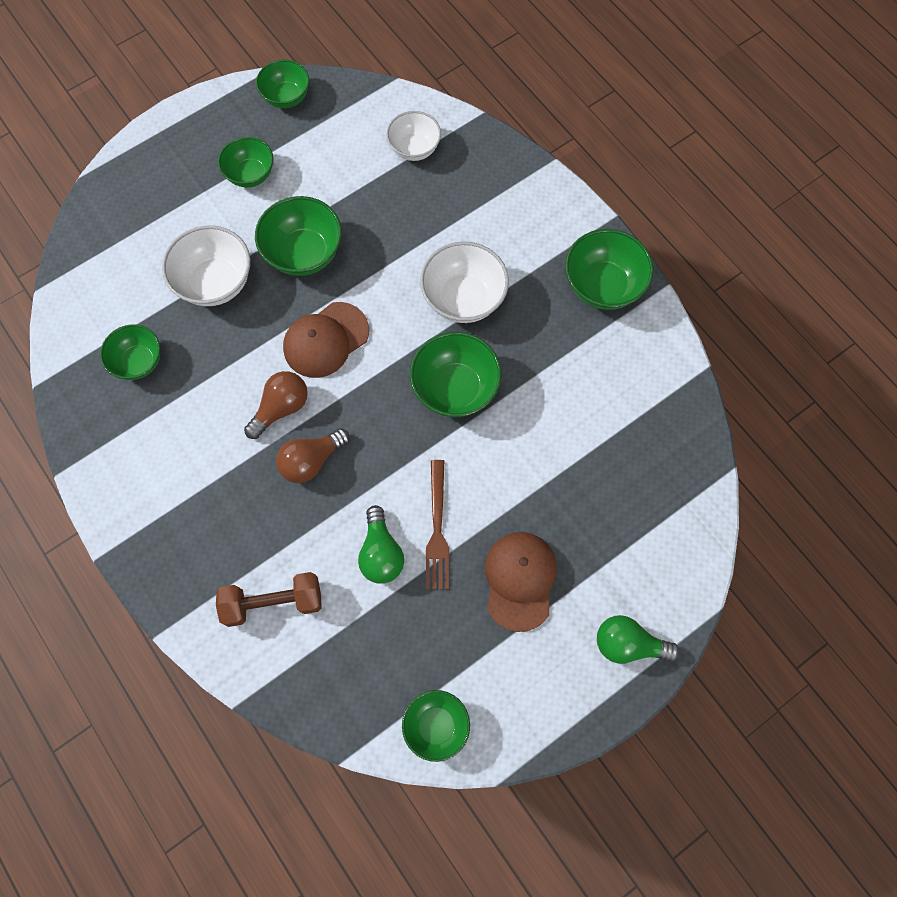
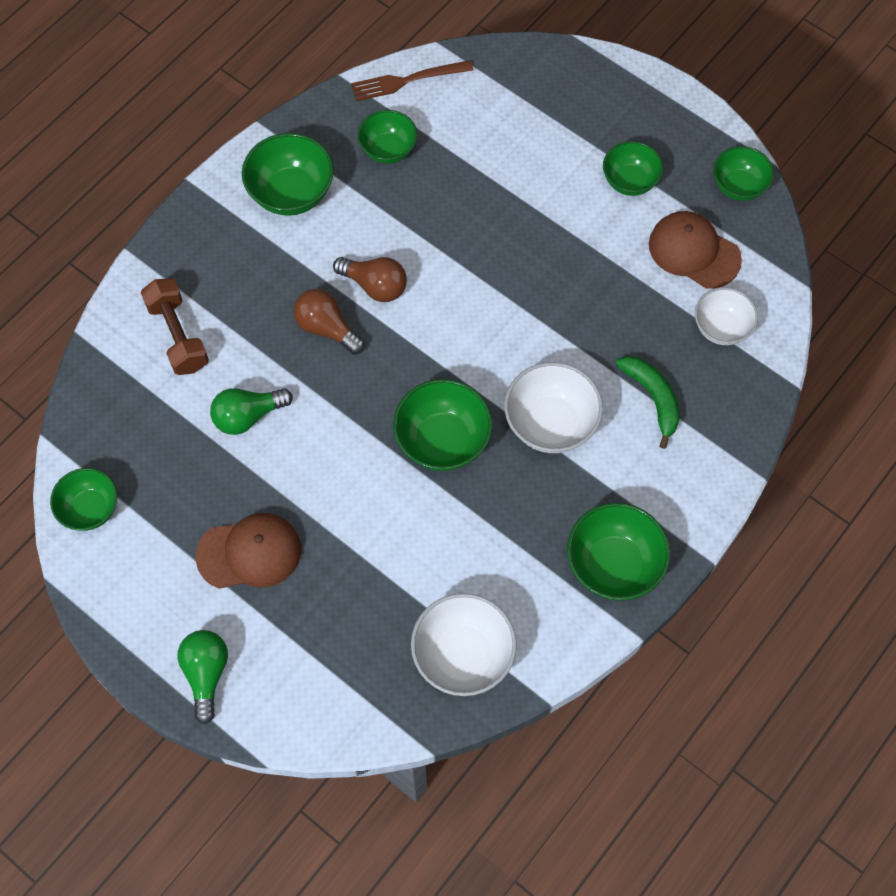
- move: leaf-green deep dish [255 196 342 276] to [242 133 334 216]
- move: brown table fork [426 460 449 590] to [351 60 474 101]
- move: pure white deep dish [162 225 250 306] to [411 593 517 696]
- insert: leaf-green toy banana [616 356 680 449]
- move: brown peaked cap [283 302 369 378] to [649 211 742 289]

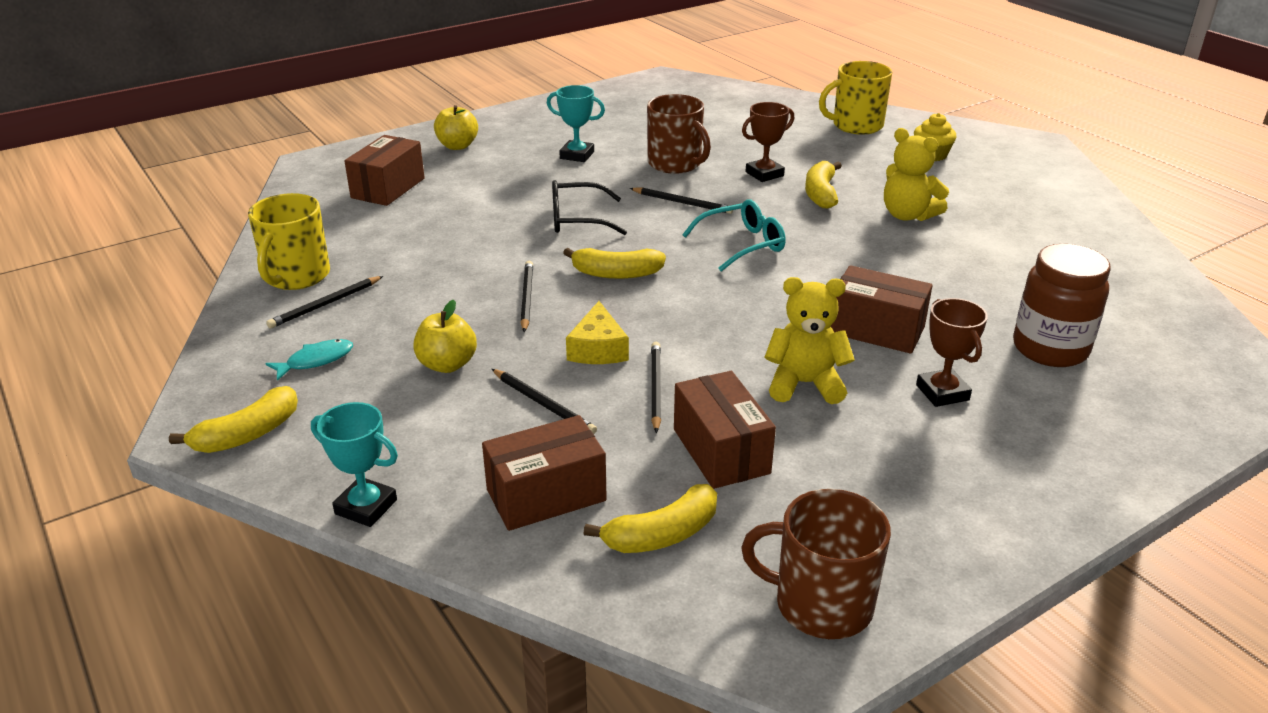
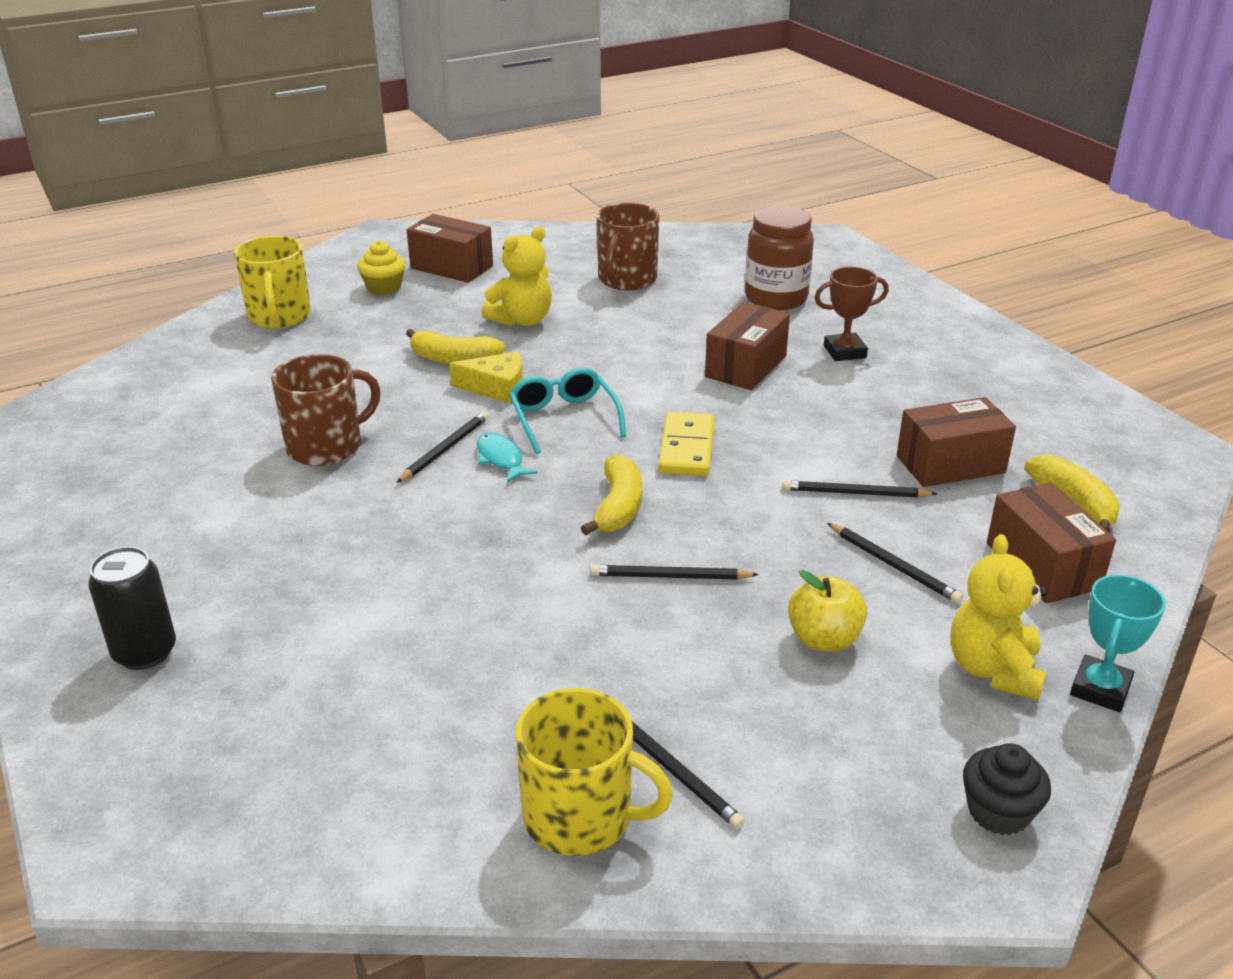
- replace: golden apple fruit [434 105 478 150] to ebony tin [88 547 176 670]
- move: brown package [344 135 425 206] to [407 214 493 283]
- move: golden cheese [566 301 629 364] to [449 351 523 404]
- move: teal toy fish [266 339 353 381] to [477 432 538 483]
- move: brown mug [741 489 891 639] to [597 203 659 290]
- insert: golden domino piece [658 412 715 476]
- rotate: ebony lead pencil [492 369 597 434] = [827 523 963 603] 90 degrees clockwise
- move: golden teddy [764 277 855 404] to [950 534 1048 700]
- replace: golden toy banana [169 386 298 453] to ebony cupcake [963 743 1051 835]
- delete: teal trophy [547 85 605 162]
- delete: ebony glasses [552 180 627 235]
- delete: brown trophy [742 102 794 182]

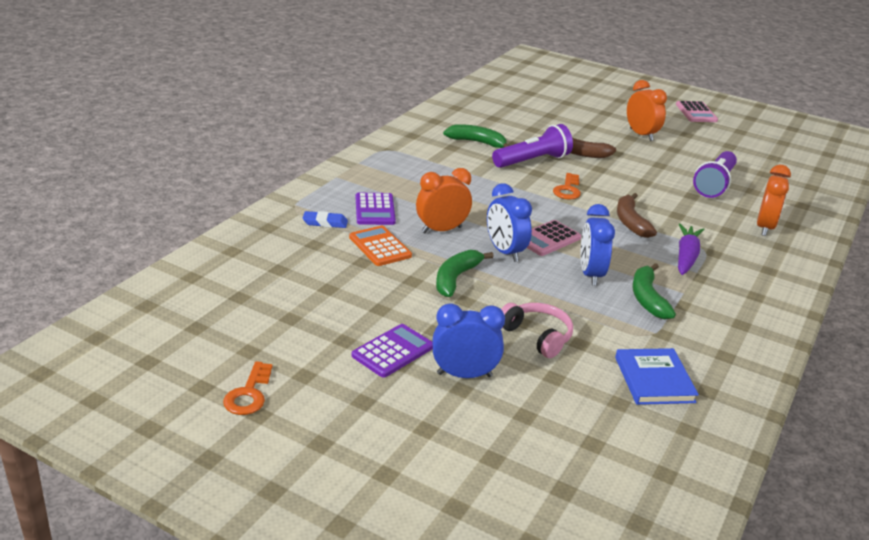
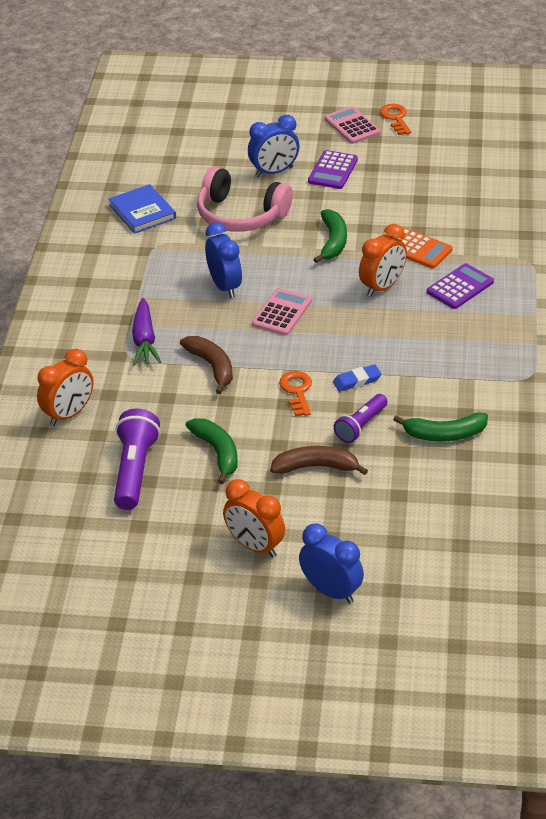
- rotate: orange alarm clock [757 165 791 236] = [37 349 94 426] 135 degrees counterclockwise
- move: leaf-green toy banana [632 263 676 319] to [186 418 238 484]
- resize: rosy headphones [501 303 573 358] = [197 166 293 232] x1.56
- move: cobalt alarm clock [487 183 532 262] to [299 524 364 603]
- move: rosy pocket calculator [676 101 718 122] to [325 106 380 144]
- move: cobalt eraser [303 211 348 228] to [333 364 381 392]
- resize: purple torch [492 124 573 168] = [334 394 388 443] x0.65
- rotate: purple pocket calculator [356 193 396 225] = [427 263 494 309] 75 degrees clockwise

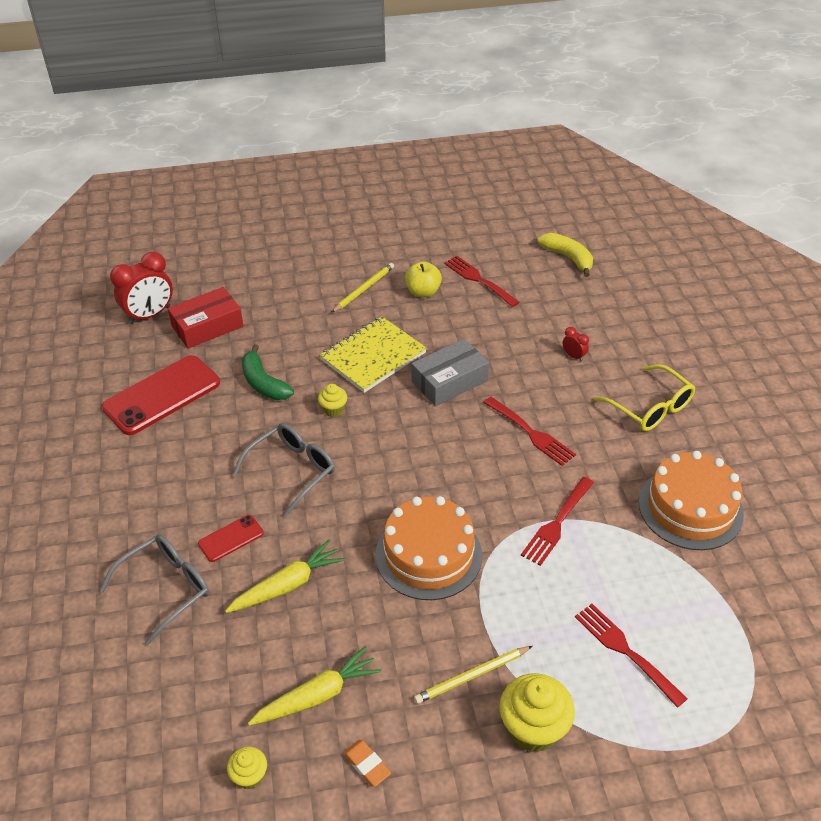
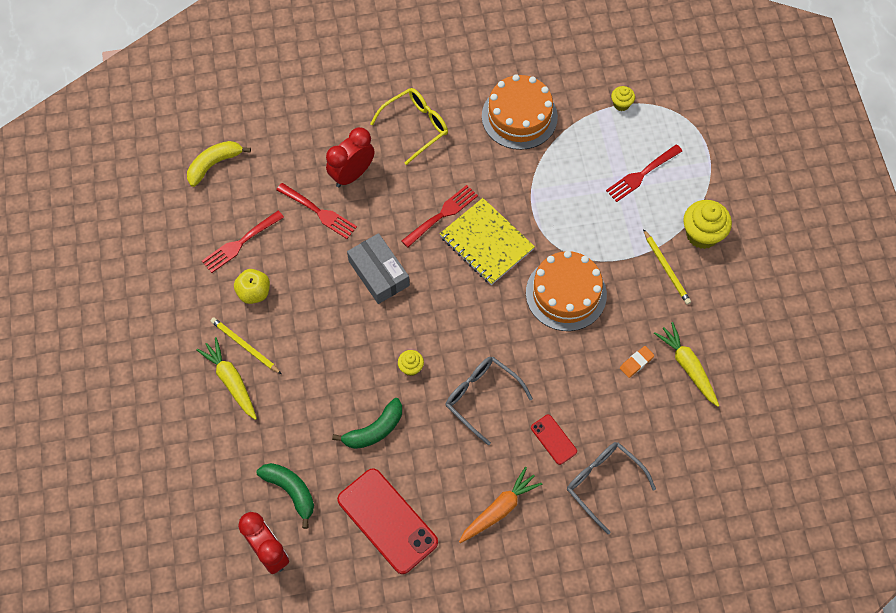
- move: golden carrot [225 540 345 613] to [196 337 257 420]
- replace: red package [168 287 243 349] to leaf-green toy banana [257 463 314 529]
- move: red table fork [521 477 594 566] to [276 183 357 239]
- resize: red alarm clock [563 327 589 362] = [326 127 375 187] x2.18
- move: golden notepad [319 316 427 393] to [440 198 535 285]
- insert: orange carrot [459 467 542 543]
- move: golden cupcake [227 747 267 789] to [611 86 635 111]
- move: orange eraser [343 740 391 787] to [620 346 654 378]

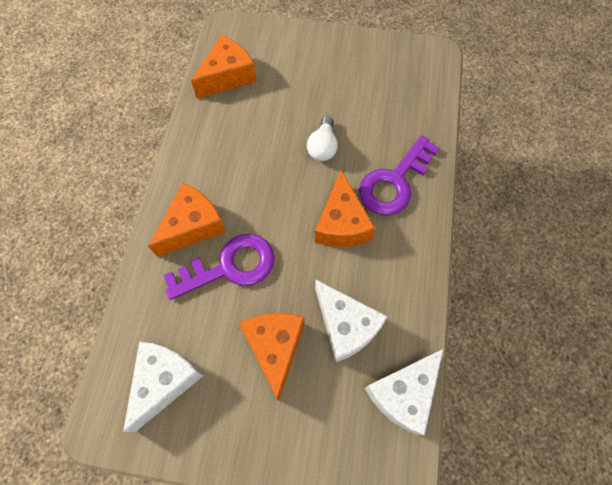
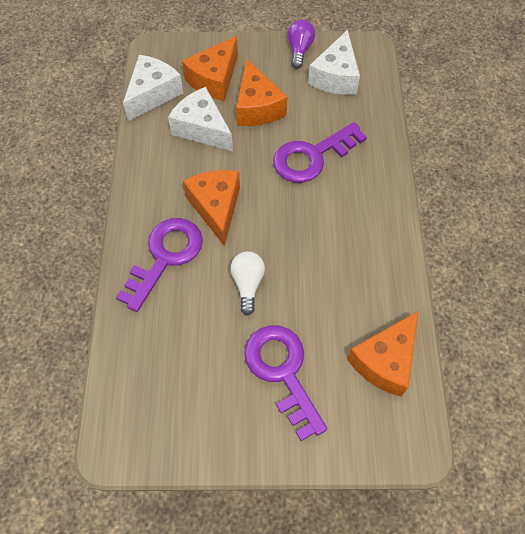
- move: orange cheese [148 183 226 257] to [182 36 238 101]
- insert: purple key [244 326 327 441]
- insert: purple bulb [288 19 315 69]

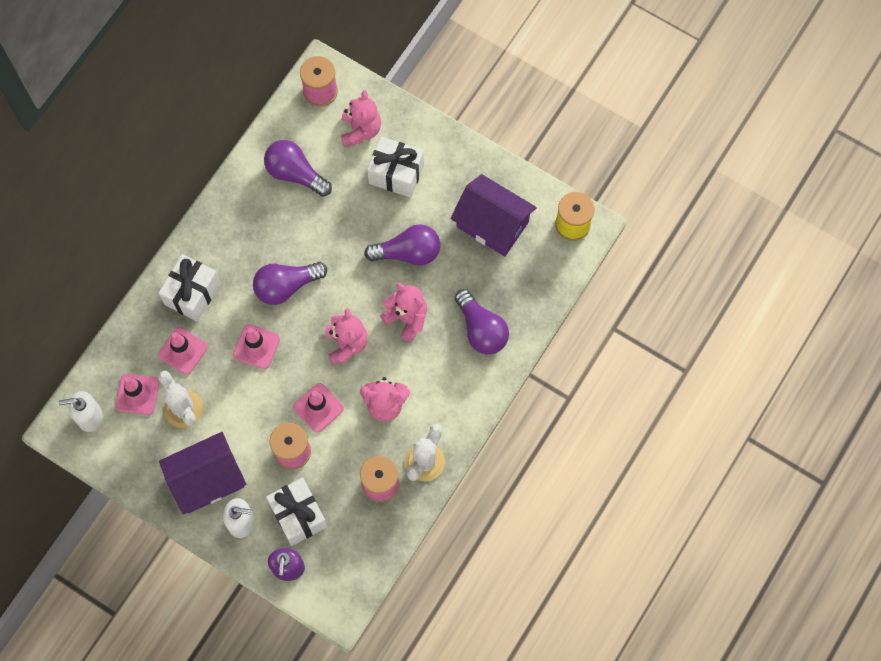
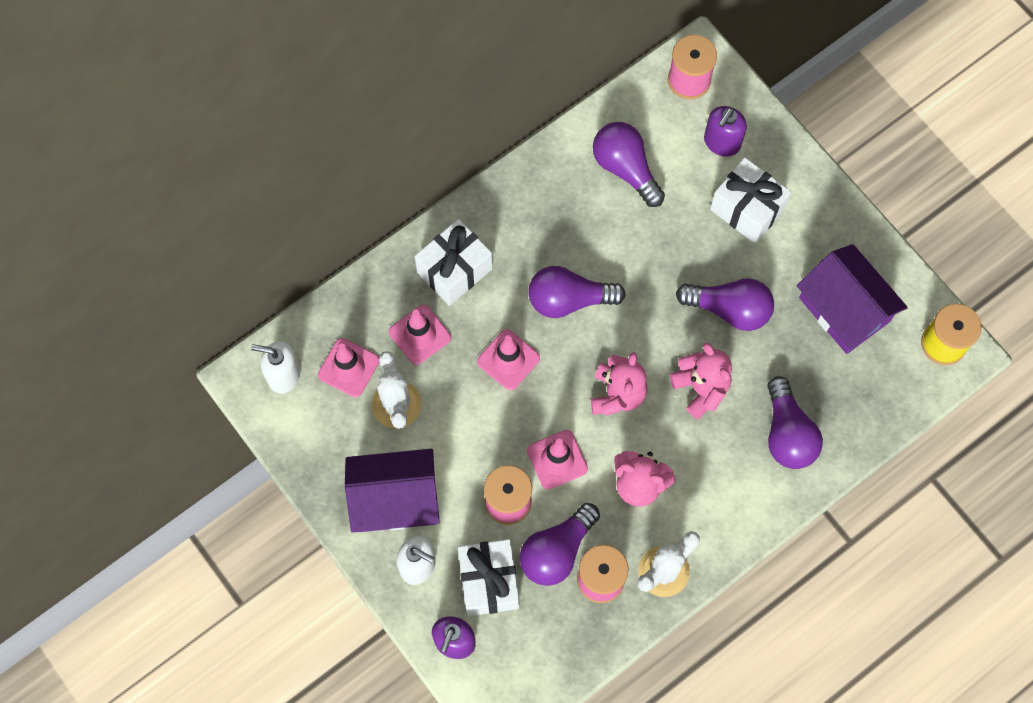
- insert: purple bulb [520 503 600 586]
- replace: rosy teddy [341 90 381 147] to purple soap pump [704 106 747 157]

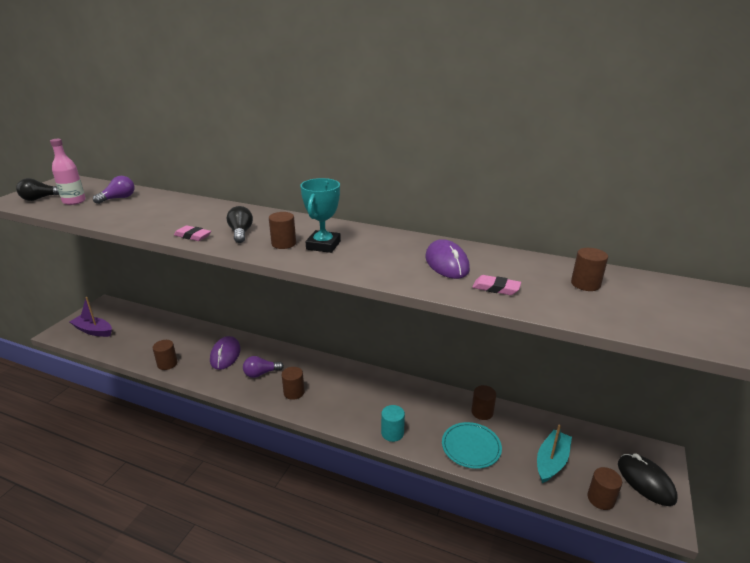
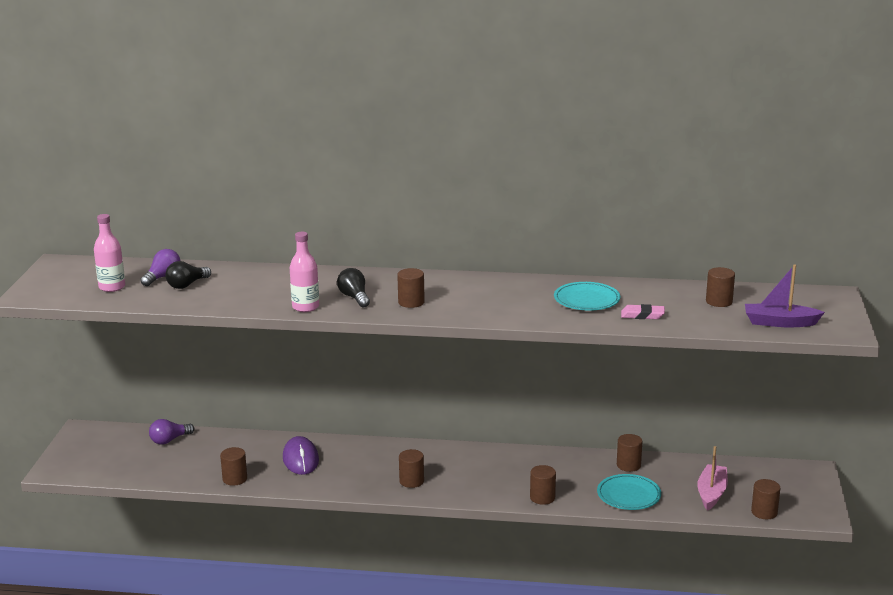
- move: purple bulb [243 356 284 378] to [149 419 195 445]
- move: ebony bulb [16 178 59 201] to [165 261 211 289]
- replace: rosy eraser [174 225 211 241] to rosy drink bottle [290 232 319 312]
- recolor: teal cylinder shape [381 405 405 442] to brown cylinder shape [530 465 556 505]
- replace: purple PC mouse [425 239 470 279] to teal plate [554 282 621 311]
- recolor: teal sailboat [537 425 572 483] to rosy sailboat [697 446 728 511]
- move: purple sailboat [70 297 112 337] to [745 264 825 327]
- delete: teal trophy [300 178 341 253]
- delete: ebony PC mouse [618 454 678 506]

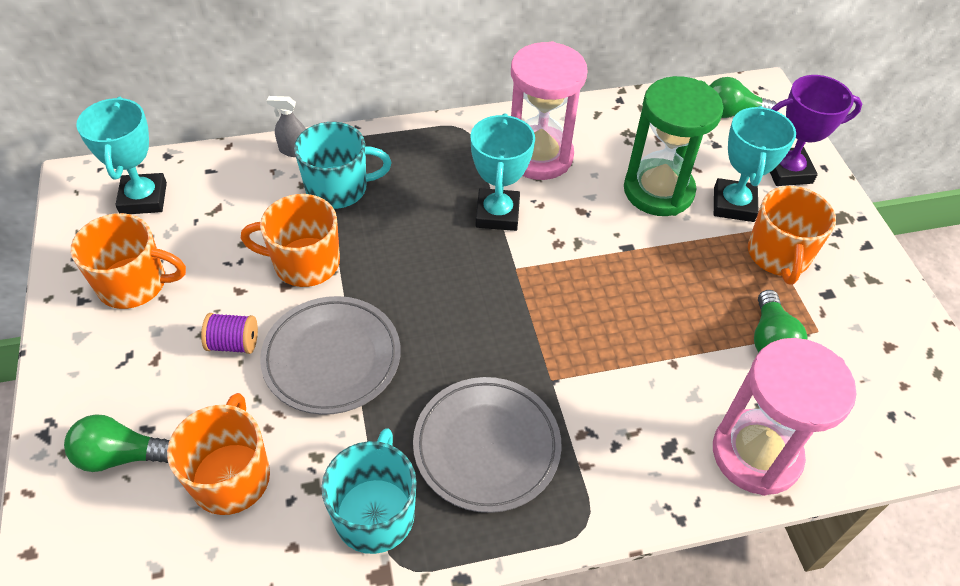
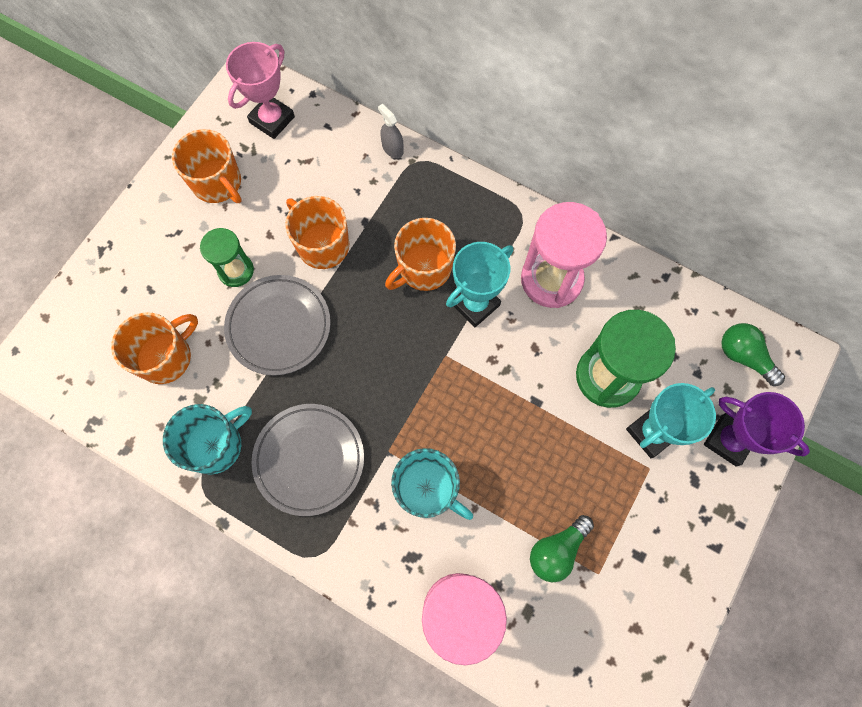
- replace: purple bobbin [201 313 258 354] to leaf-green sand timer [200 228 254 287]
- recolor: teal trophy [76 97 167 214] to rosy trophy [226 42 295 139]
- move: orange mug [748 186 836 285] to [385 218 456 291]
- move: teal mug [294 122 391 209] to [391 448 473 520]
- delete: leaf-green bulb [64 414 169 472]

